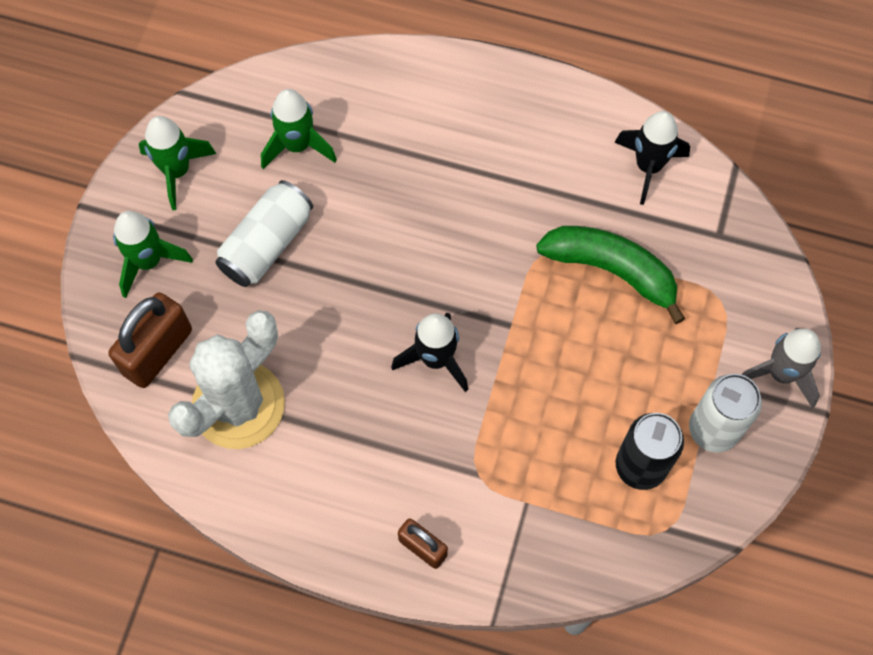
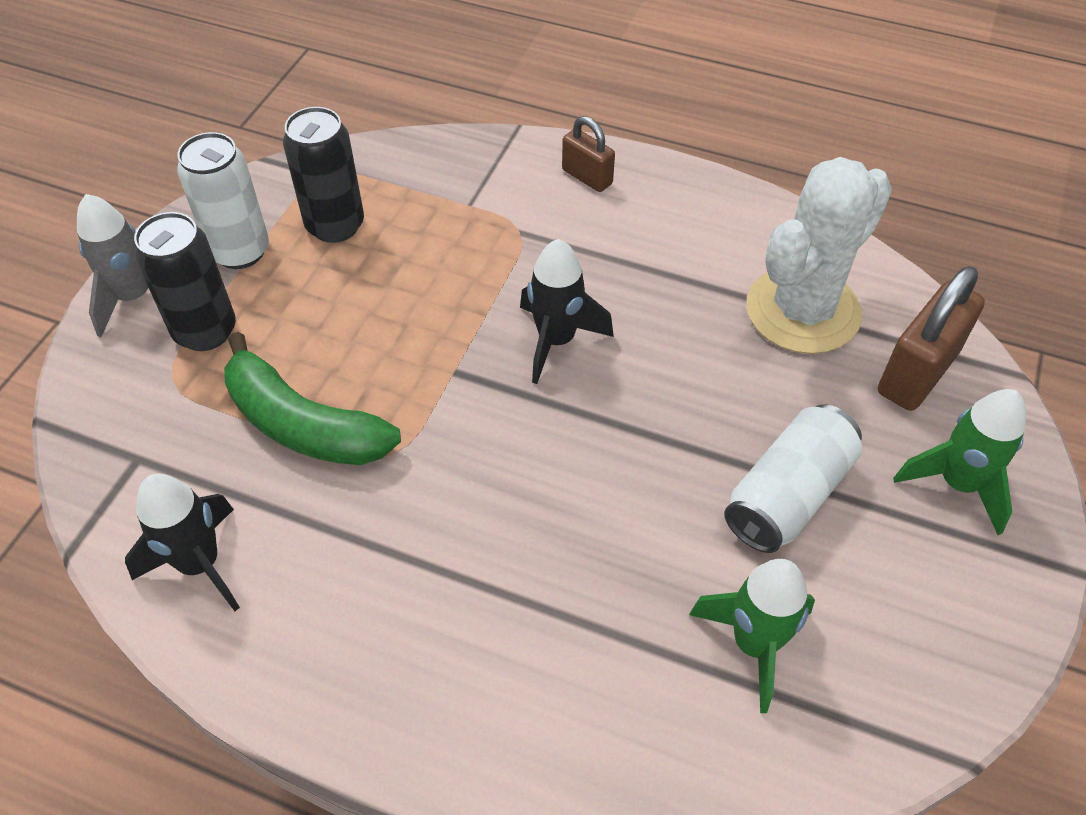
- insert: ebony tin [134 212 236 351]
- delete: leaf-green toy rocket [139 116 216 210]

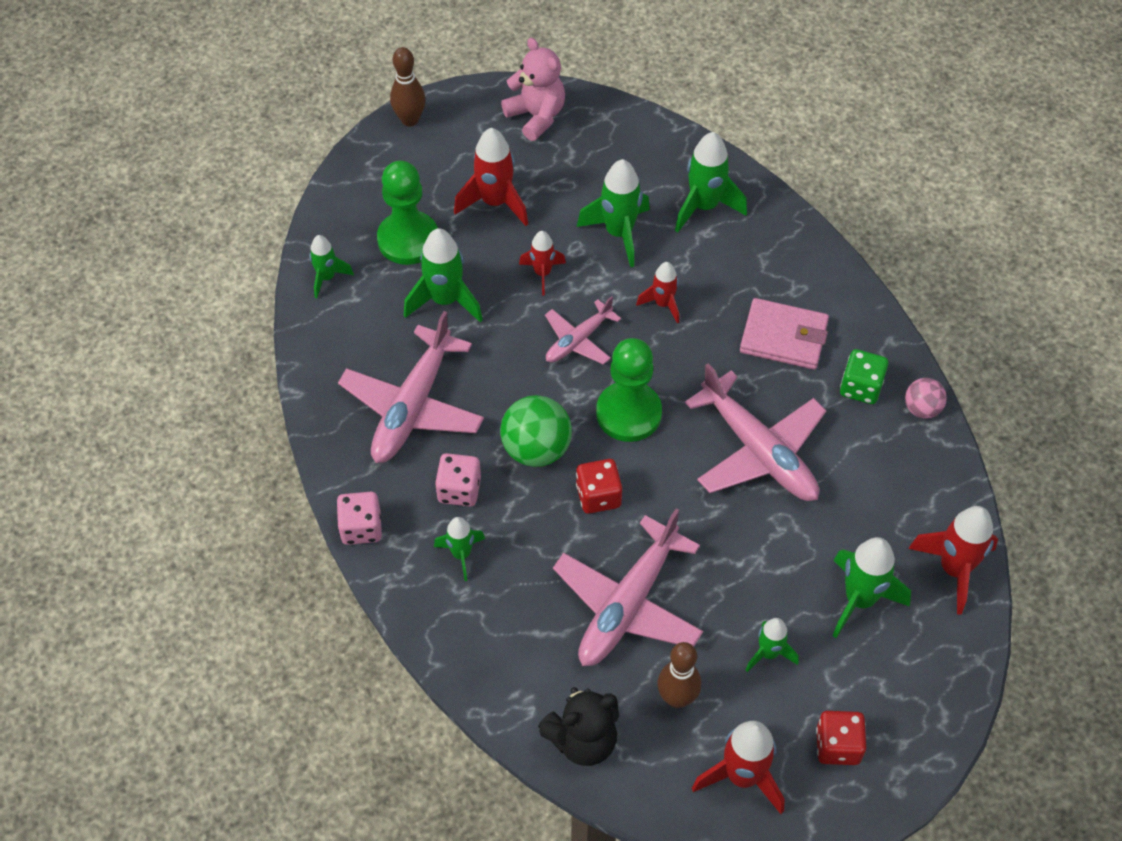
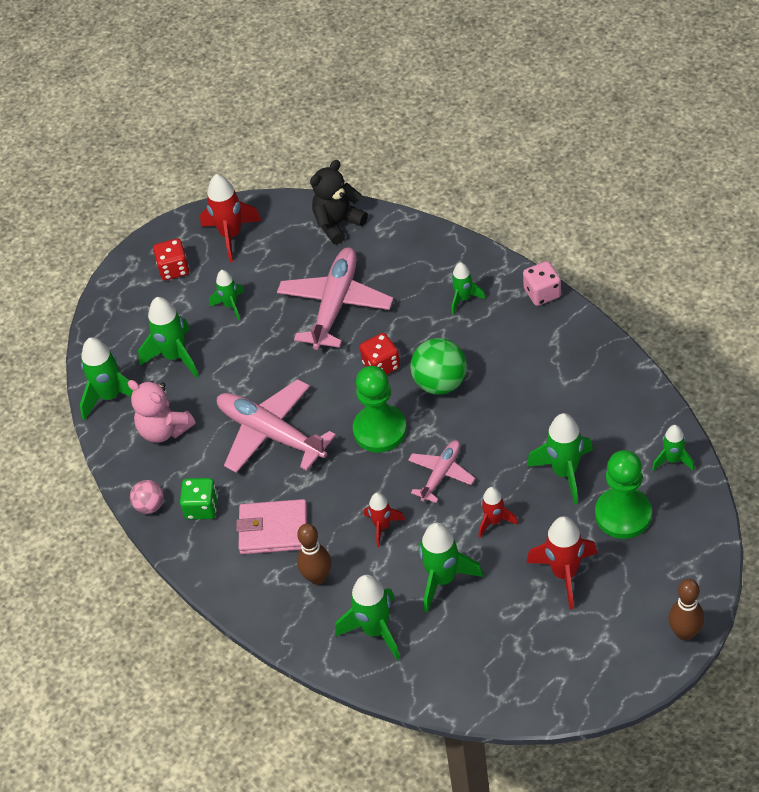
- recolor: red toy rocket [908 506 998 615] to leaf-green toy rocket [80 337 133 420]
- move: rosy teddy [501 38 565 141] to [128 380 196 443]
- move: brown bowling pin [658 642 701 708] to [297 524 331 585]
- delete: rosy plane [338 311 484 463]
- delete: rosy game die [435 453 481 507]

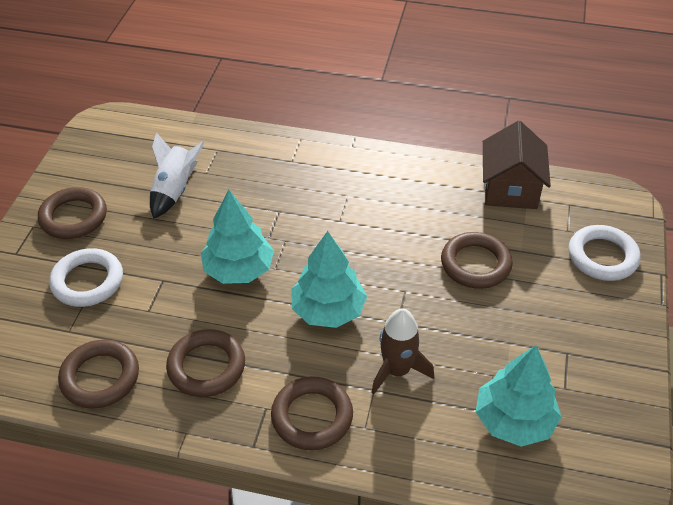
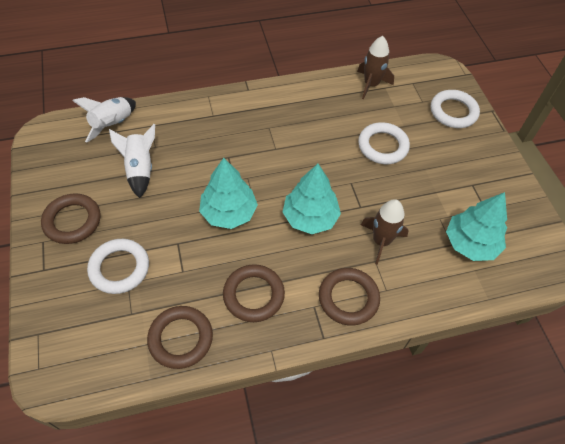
- insert: pure white toy rocket [72 97 136 143]
- replace: brown house [483 121 551 209] to brown toy rocket [357 36 394 99]
- recolor: brown ring [441 232 513 289] to pure white ring [358 122 410 164]

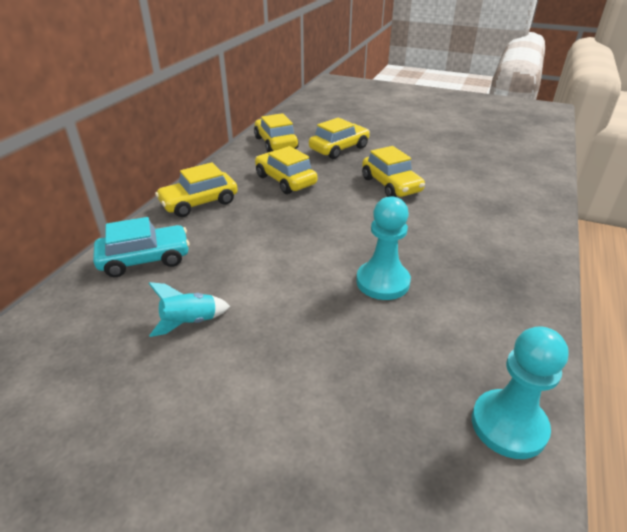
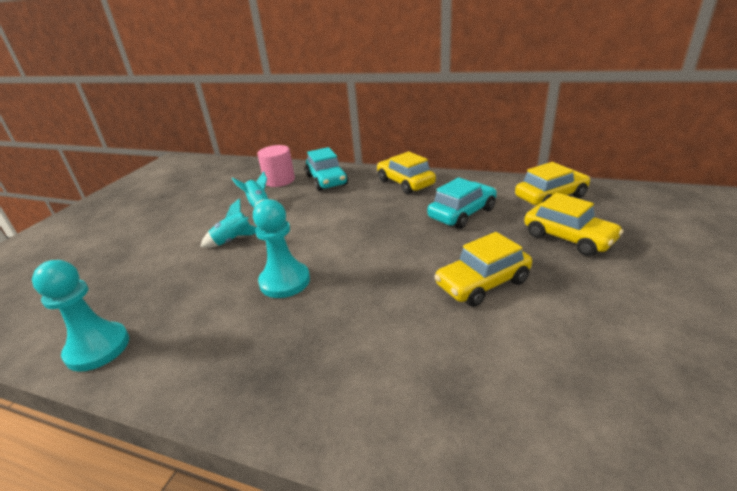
- insert: teal toy rocket [200 198 256 248]
- insert: rosy cylinder shape [257 145 295 187]
- recolor: golden car [255 146 317 194] to teal car [427 178 497 229]

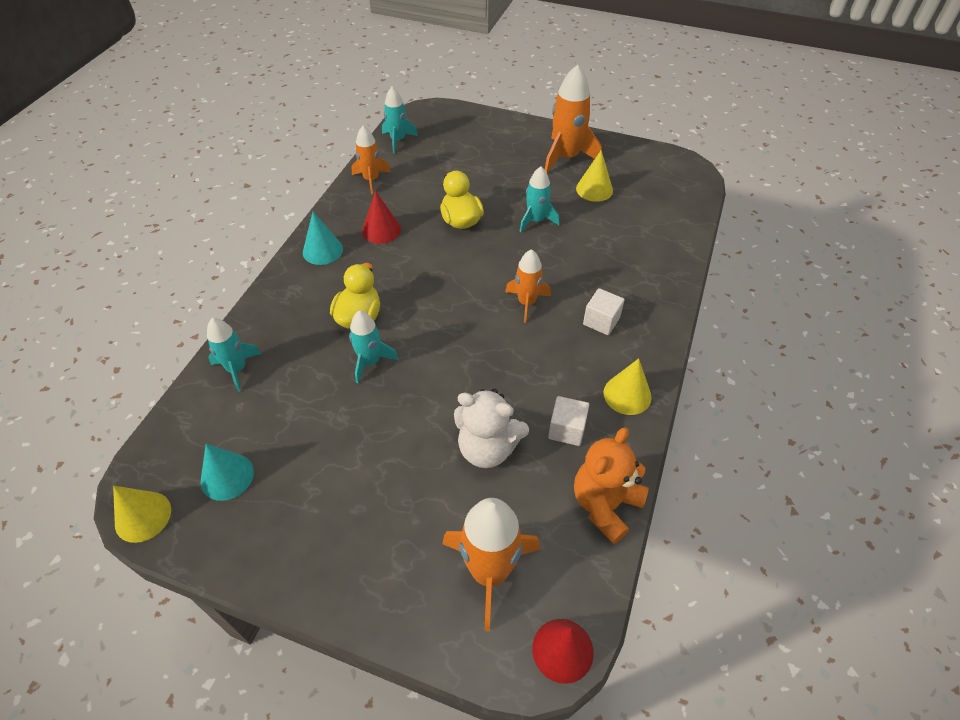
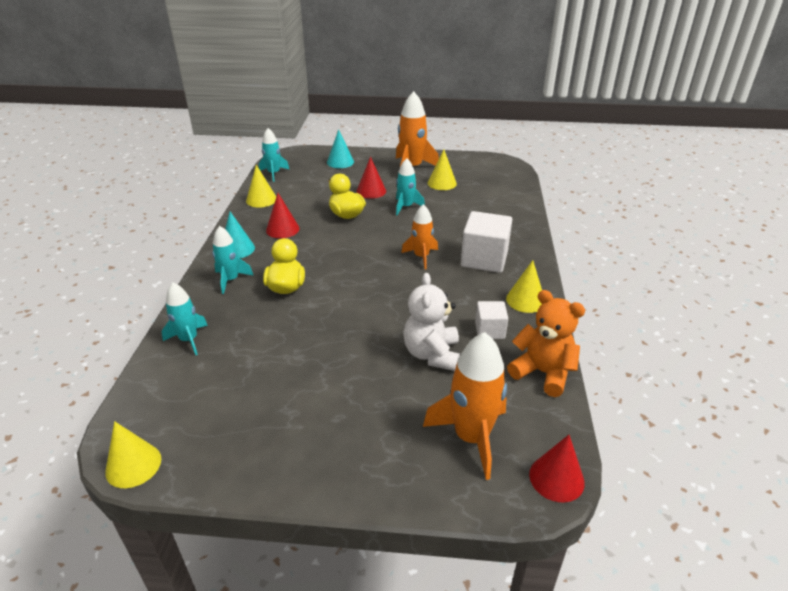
- move: teal toy rocket [349 310 399 384] to [212 226 254 294]
- replace: orange toy rocket [352 126 391 194] to golden solid cone [246 165 276 208]
- move: teal solid cone [200 444 254 501] to [327 129 354 168]
- insert: red solid cone [357 156 386 199]
- rotate: pure white teddy [454 389 529 468] = [403 273 460 371] 90 degrees clockwise
- resize: pure white block [583 288 625 335] = [461 211 512 273] x1.78
- rotate: orange teddy [574 427 649 544] = [507 290 585 397] 105 degrees clockwise

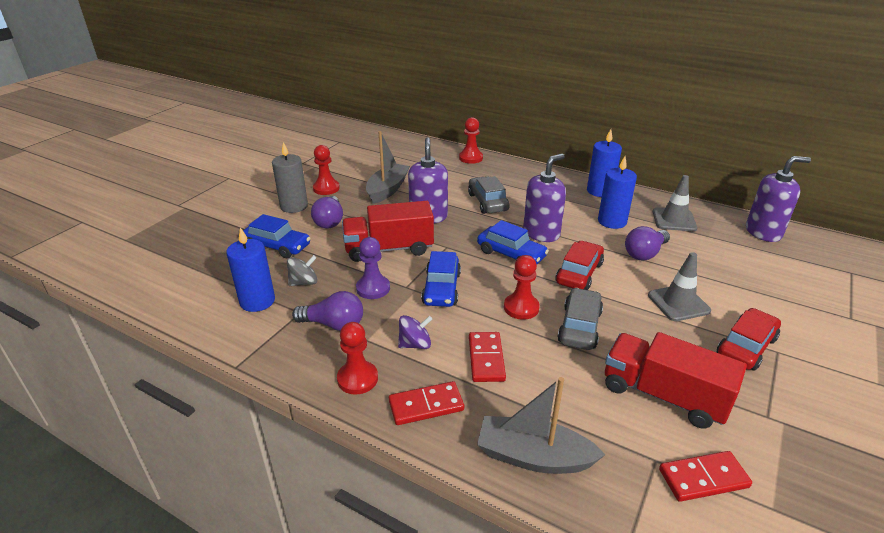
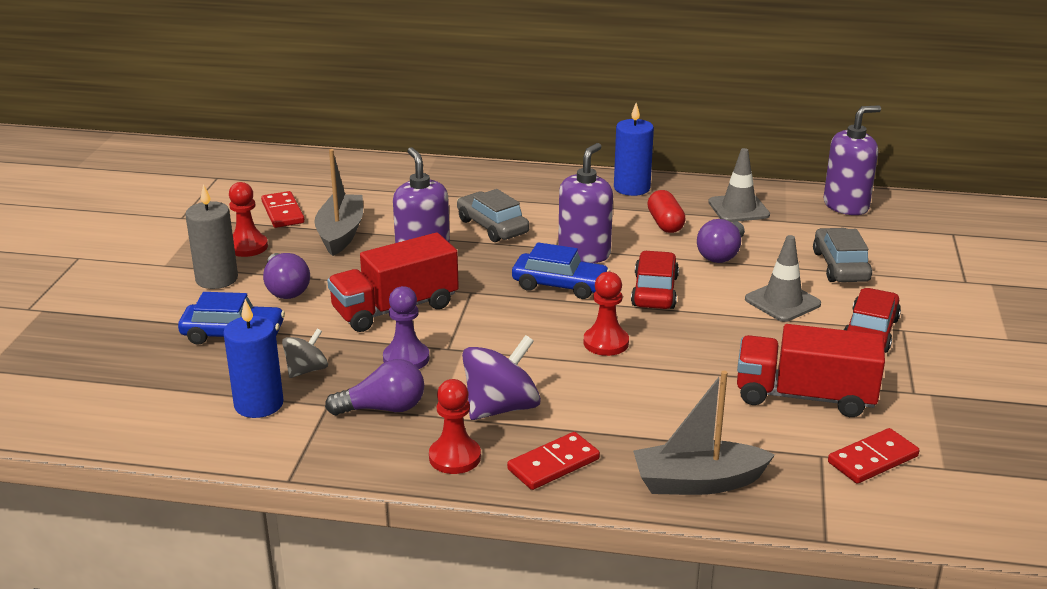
- move: red domino piece [469 332 506 382] to [261 191 305 228]
- resize: purple toy top [398 315 432 349] = [462 335 541 420] x1.70
- replace: cobalt pillar candle [598 156 637 229] to red capsule [647 190 686 233]
- move: ash-grey car [557 288 603 350] to [813 228 872 282]
- delete: cobalt car [421 251 461 307]
- delete: red game pawn [459 117 483 164]

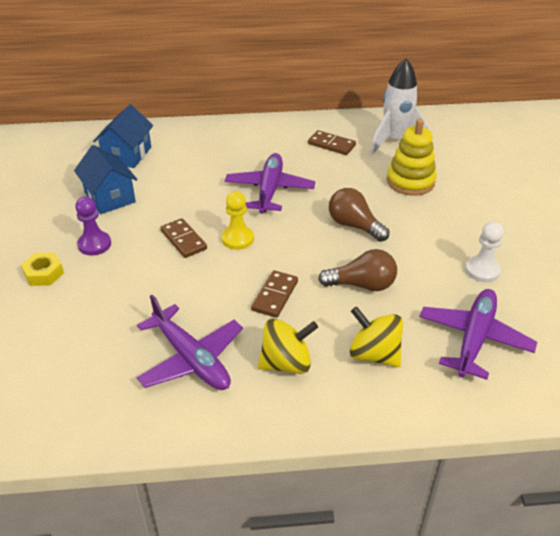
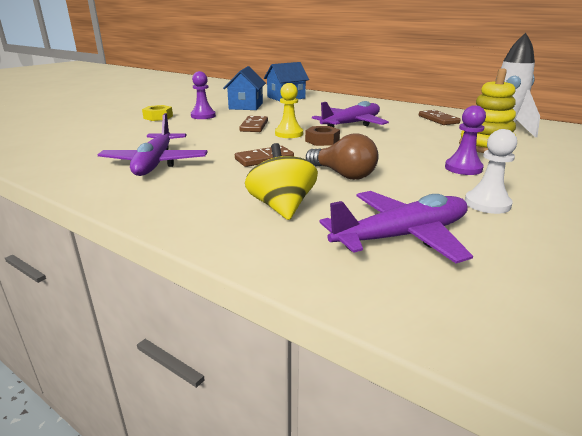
- insert: brown hexagon nut [305 126 340 146]
- insert: purple game pawn [445 105 486 175]
- delete: golden toy top [258 319 318 374]
- delete: brown bulb [329 188 389 242]

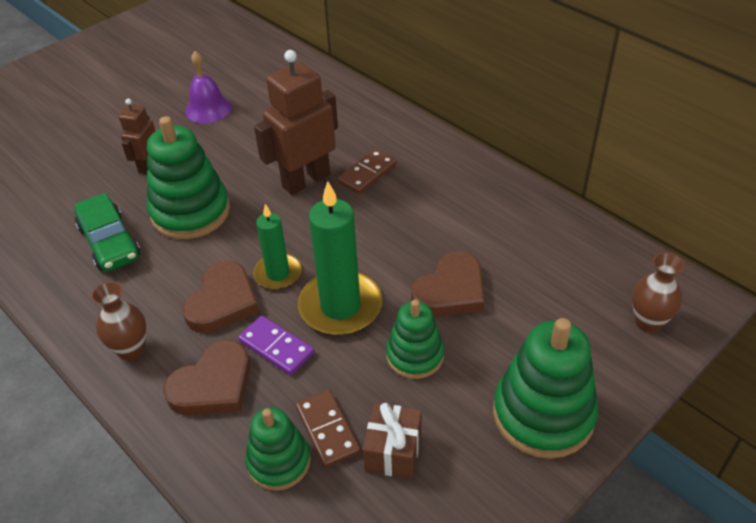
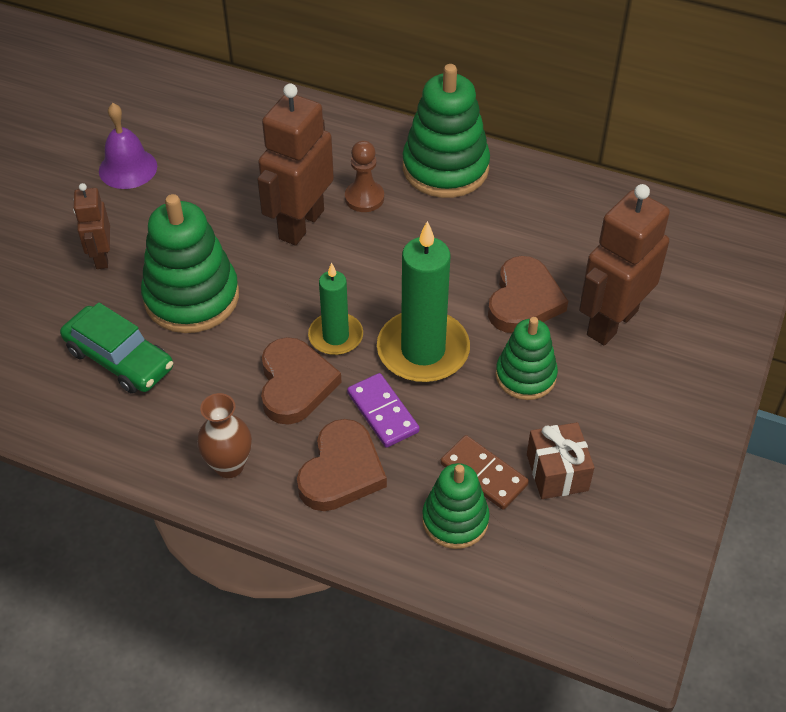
- replace: brown domino piece [338 149 397 194] to brown game pawn [345 140 384 212]
- rotate: purple domino piece [238 316 314 375] = [347 373 420 448] 45 degrees clockwise
- move: leaf-green stacking rings [493 318 598 459] to [402 64 490 198]
- insert: brown robot [579 184 670 345]
- delete: brown tall vase [632 252 685 333]

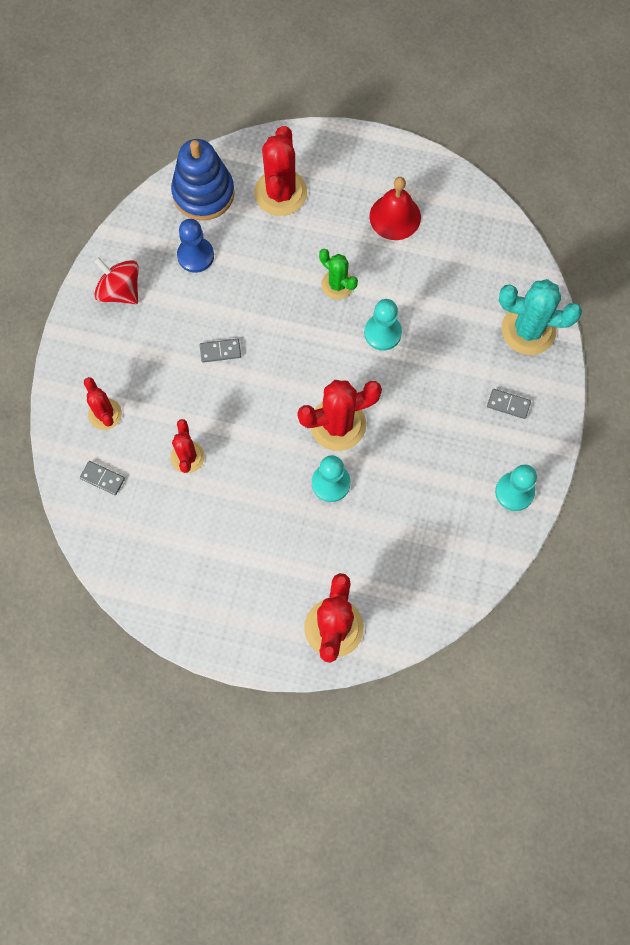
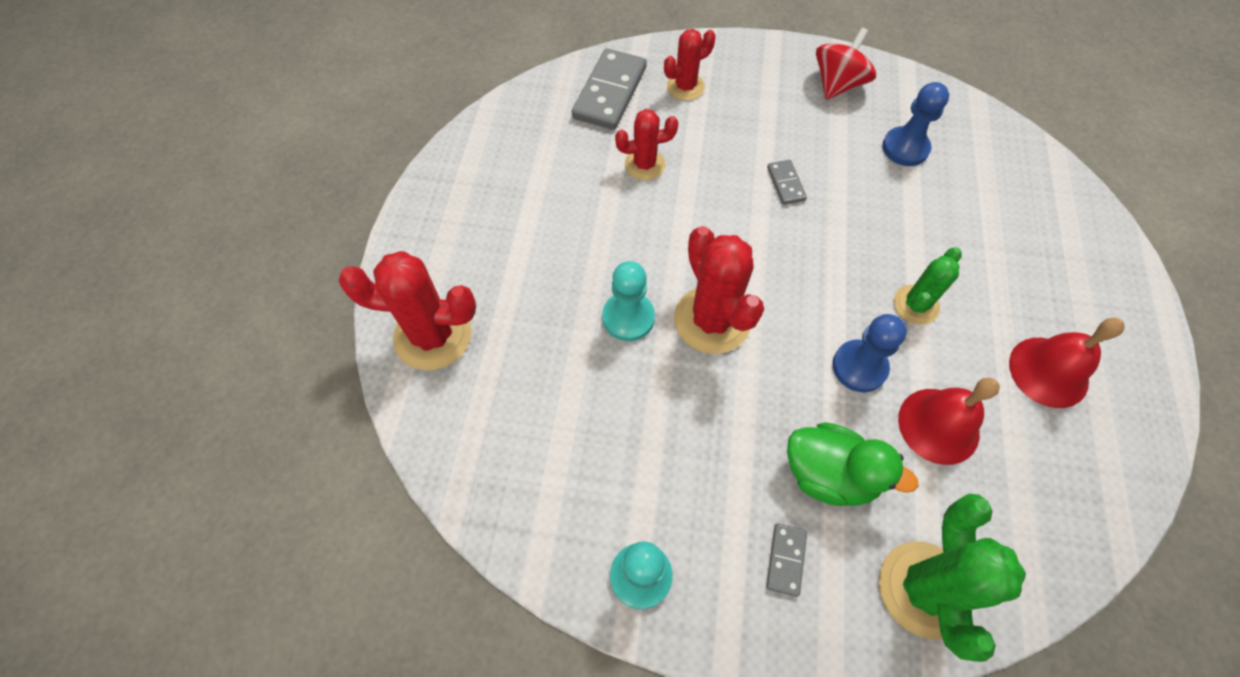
- resize: ash-grey domino piece [80 461 125 495] = [572 48 647 130] x2.02
- insert: leaf-green rubber duck [787 422 919 506]
- recolor: teal game pawn [364 299 402 351] to cobalt game pawn [832 314 907 392]
- recolor: teal cactus [499 279 582 355] to leaf-green cactus [879 494 1026 662]
- insert: red hand bell [898 377 1000 465]
- delete: cobalt stacking rings [171 139 235 221]
- delete: red cactus [254 126 307 216]

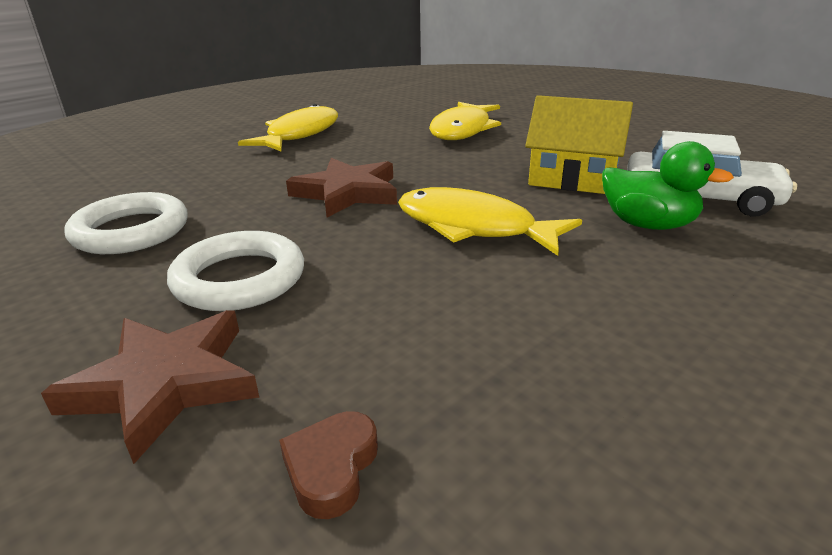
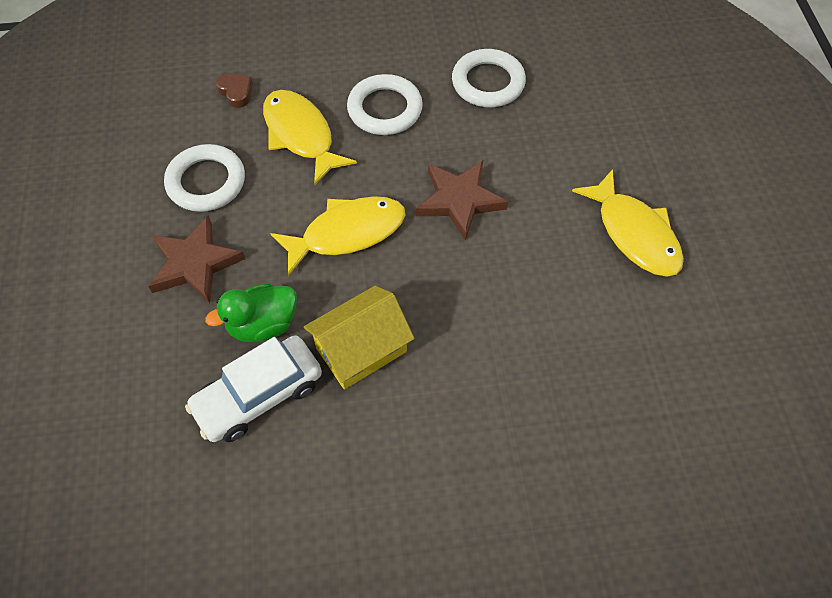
- move: brown star shape [41 310 259 464] to [148 216 245 304]
- insert: pure white ring [164 144 245 212]
- move: golden toy fish [429 102 501 140] to [263 90 357 185]

